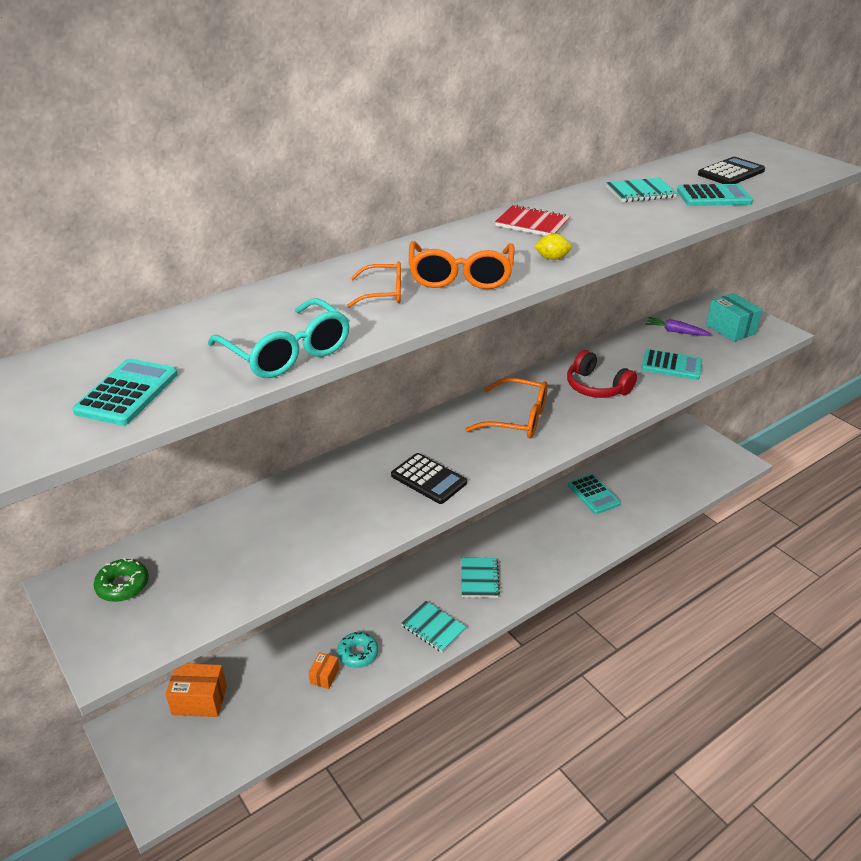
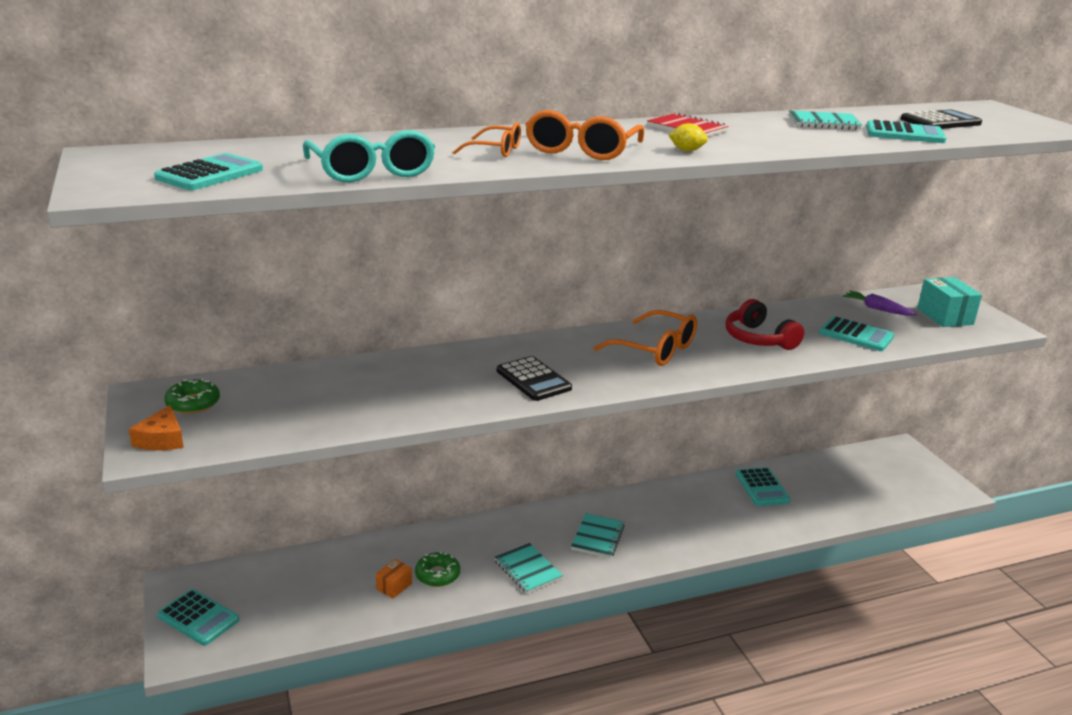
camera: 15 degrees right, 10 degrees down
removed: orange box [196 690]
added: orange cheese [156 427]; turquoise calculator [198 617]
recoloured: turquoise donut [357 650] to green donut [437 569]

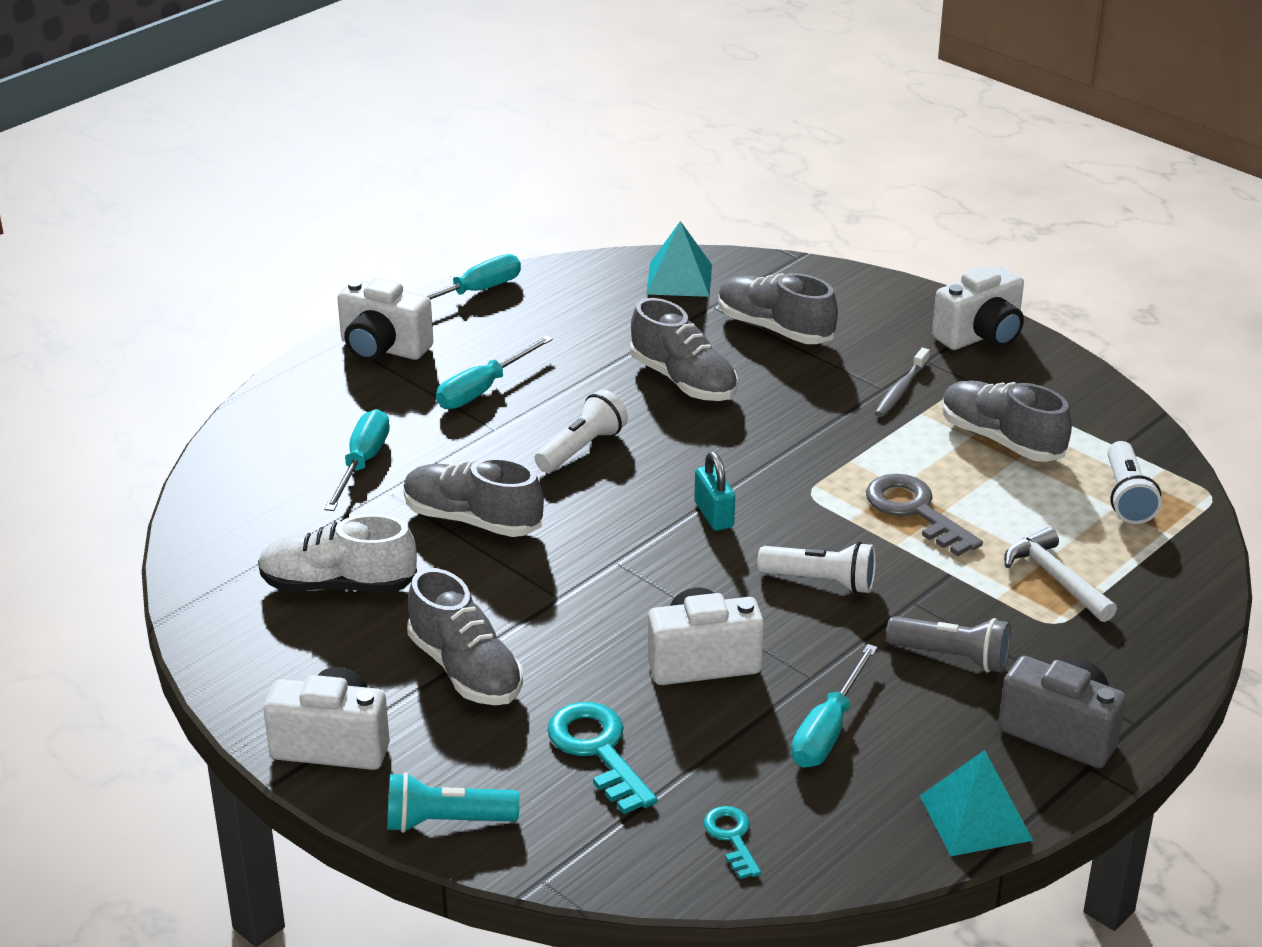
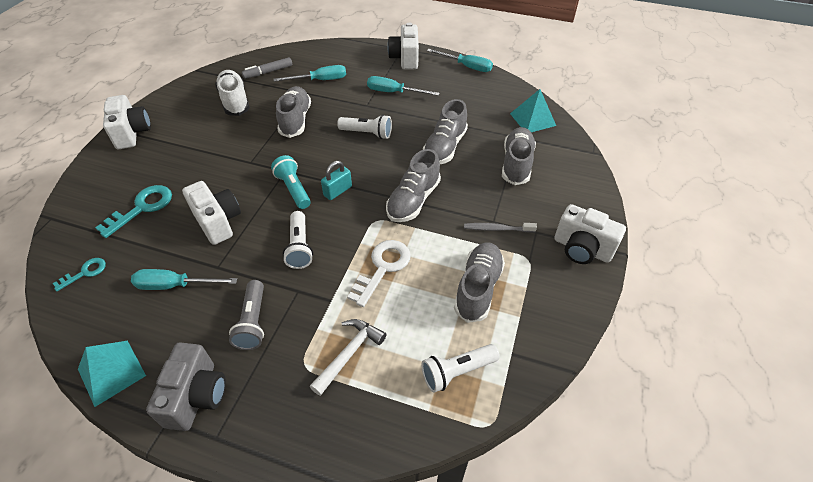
camera: 65 degrees right, 15 degrees up
added: grey marker [267 68]
moved: grey shoe [465 636] to [413 185]; turquoise flashlight [453 802] to [291 182]
recoloured: grey key [924 515] to white key [379 273]

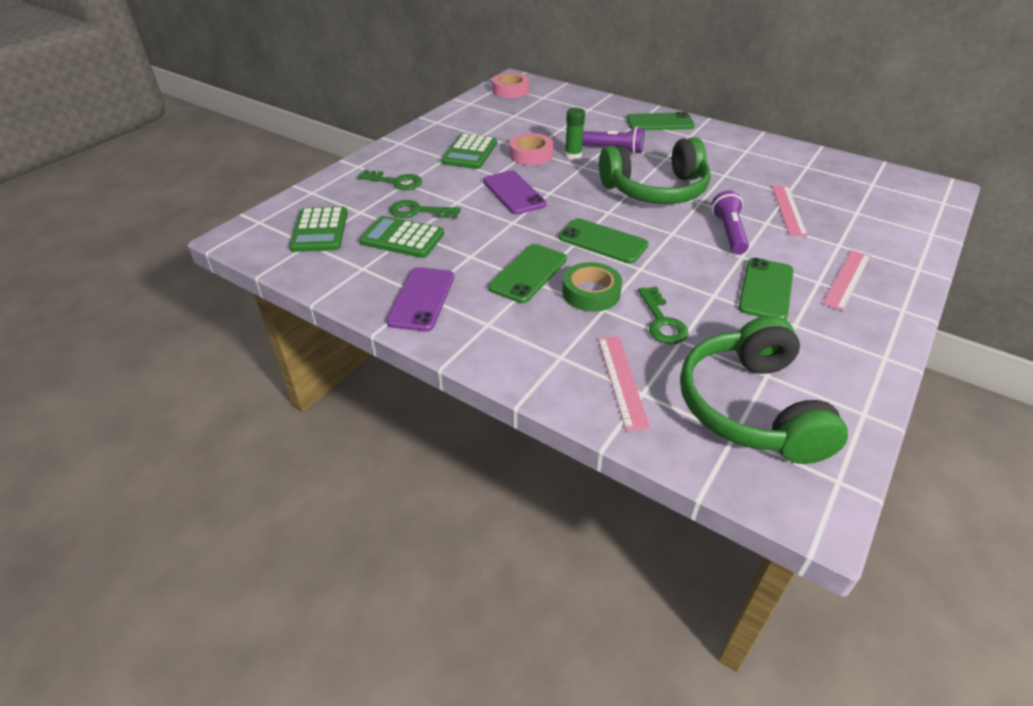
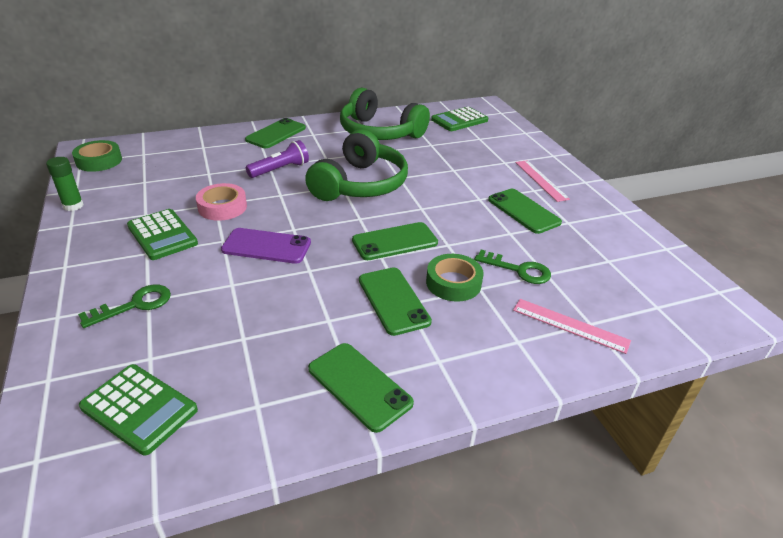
camera: 55 degrees left, 5 degrees down
removed: pink ruler [790 211]; purple flashlight [730 222]; green key [425 209]
moved: green glue stick [575 134] to [65 184]; green calculator [401 237] to [459 119]; green headphones [764 390] to [385 114]
recoloured: pink tape [510 85] to green tape [97 156]; purple phone [420 299] to green phone [361 388]

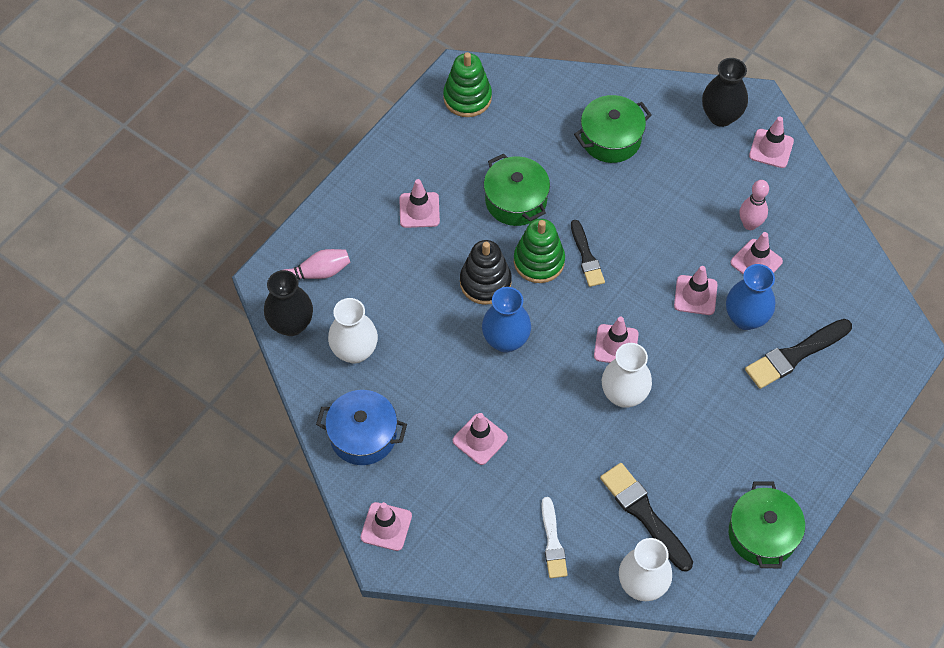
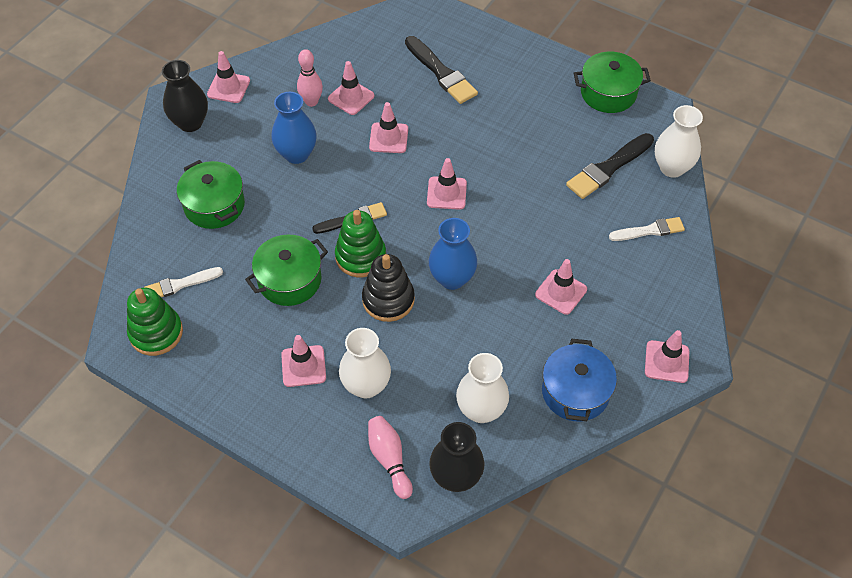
camera: 95 degrees left, 5 degrees down
added: white brush [183 282]
moved: blue vase [750 297] to [294 128]; white vase [627 375] to [365 363]

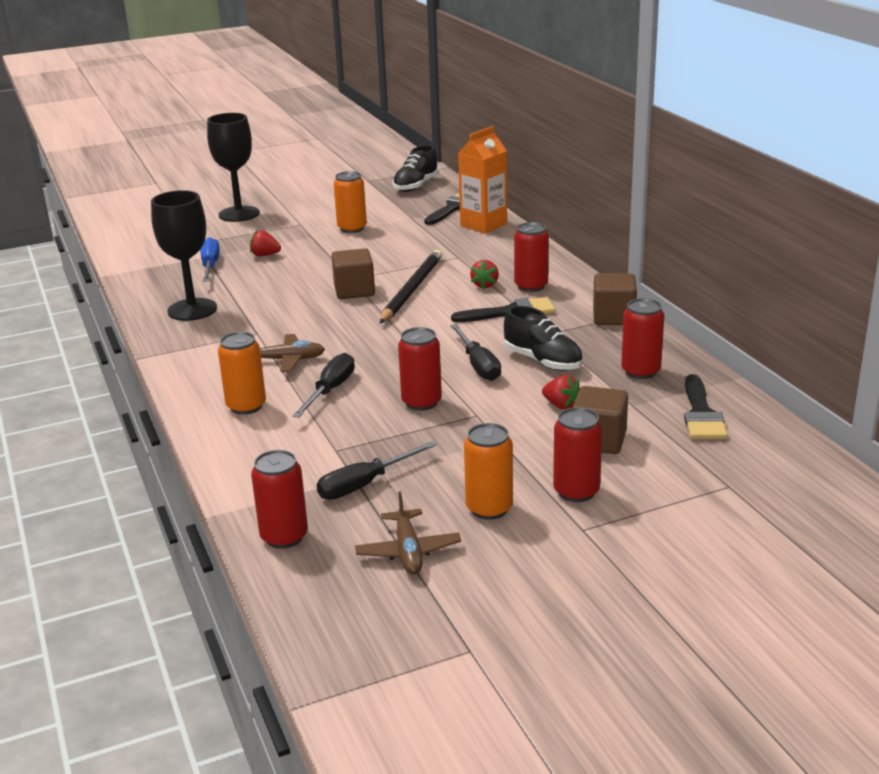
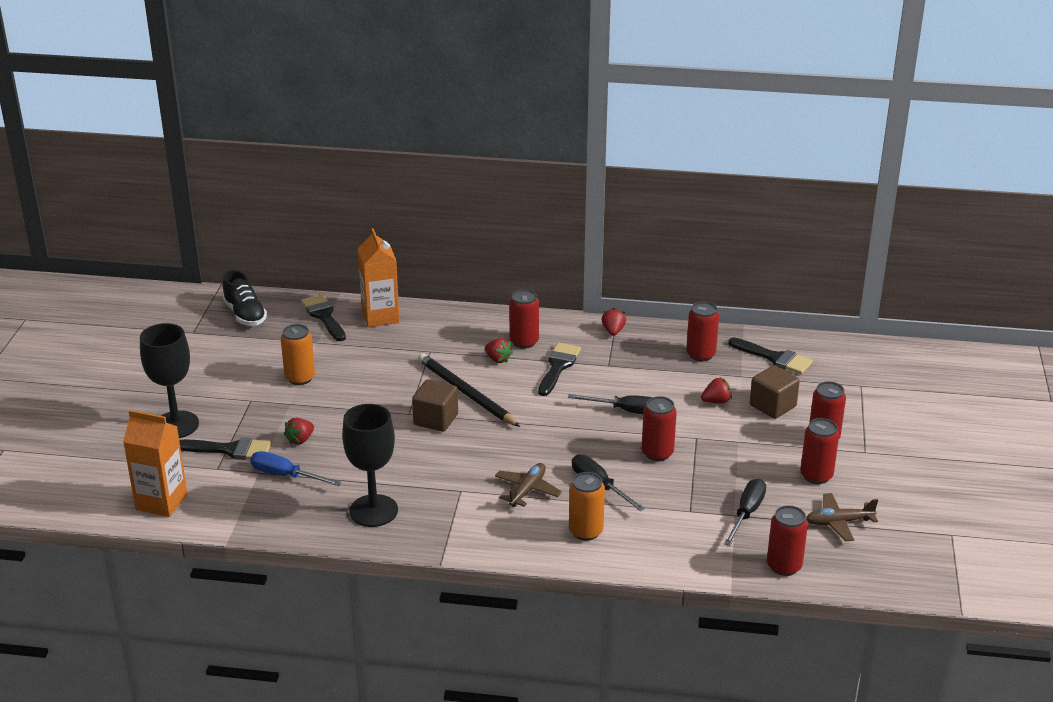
camera: 60 degrees left, 5 degrees up
removed: black shoe [543 338]
added: orange carton [155 463]; black brush [225 448]
replaced: brown cube [615 299] to red strawberry [614 322]
recoloured: orange can [488 471] to red can [819 451]
turned: black screwdriver [377 470] = [745 512] 150 degrees counterclockwise; brown plane [408 532] = [842 517] 150 degrees clockwise

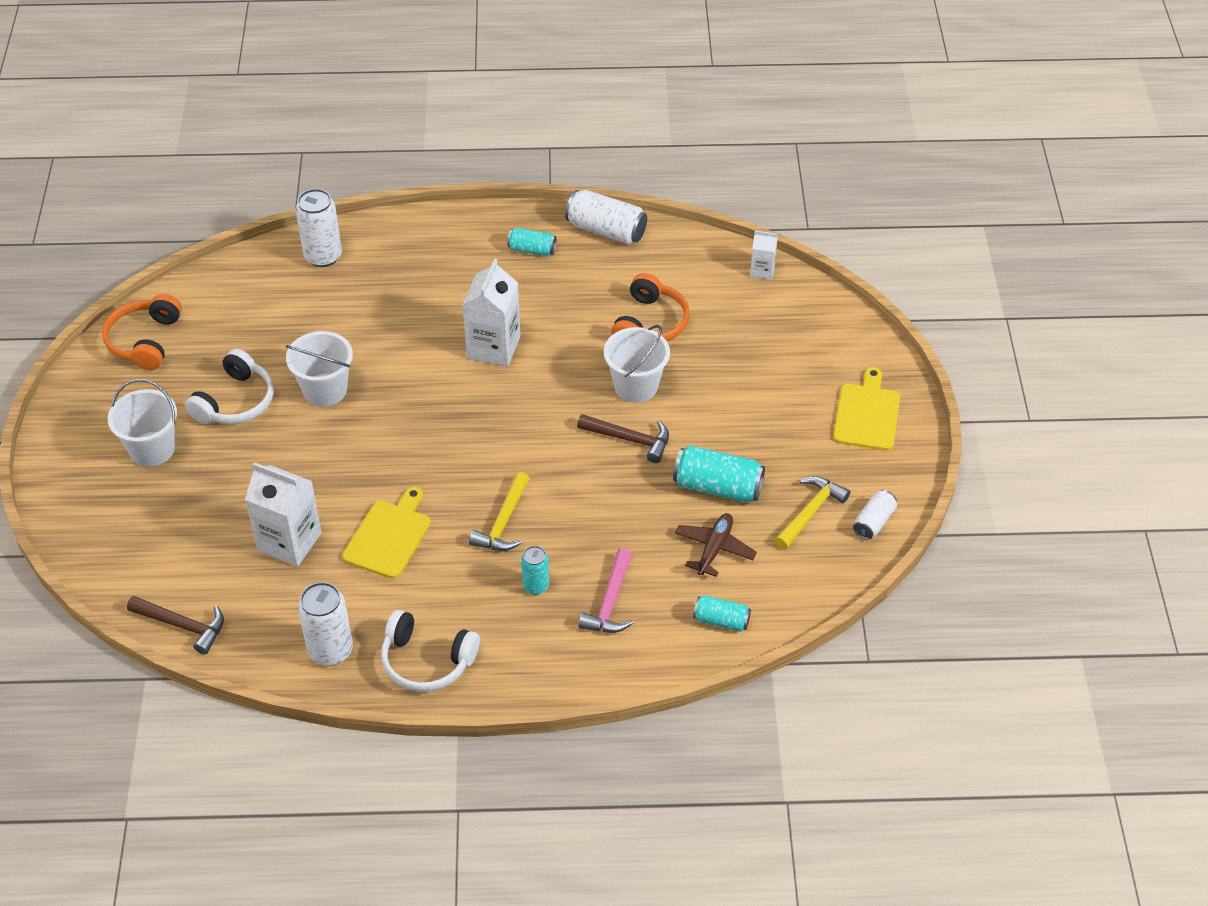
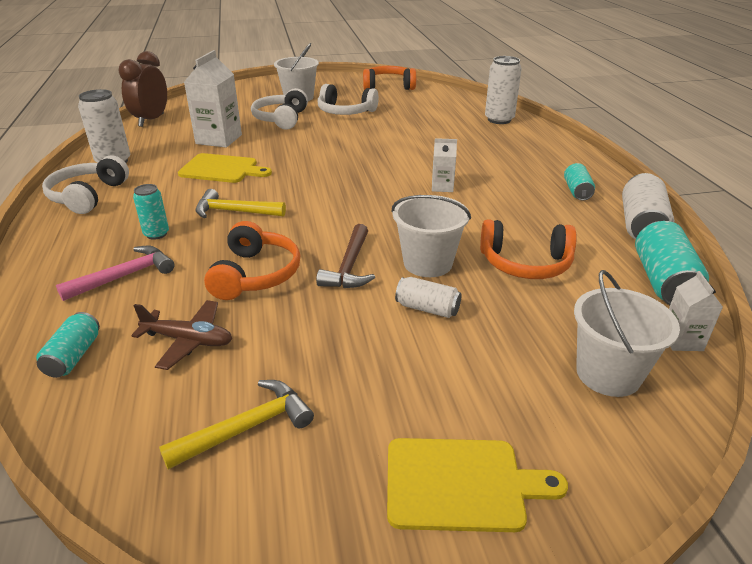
camera: 80 degrees right, 15 degrees down
added: white headphones [279 109]; orange headphones [252 260]
moved: white bucket [319 369] to [627 333]; turquoise can [719 473] to [672 263]; white can [875 515] to [428 297]
replaced: brown hammer [175 625] to brown clock [142 89]
turned: yellow hammer [812 512] = [236 425] 60 degrees counterclockwise; pink hammer [605 590] = [115 273] 135 degrees clockwise
resized: white carton [491 313] = [444 165] x0.53

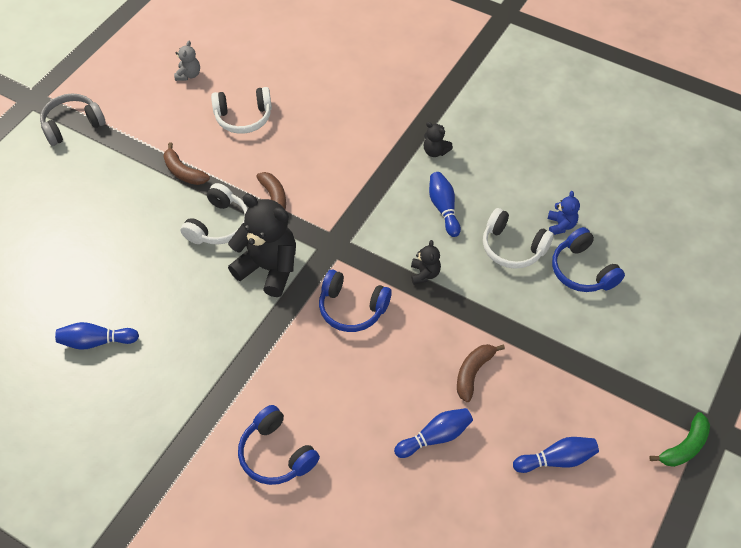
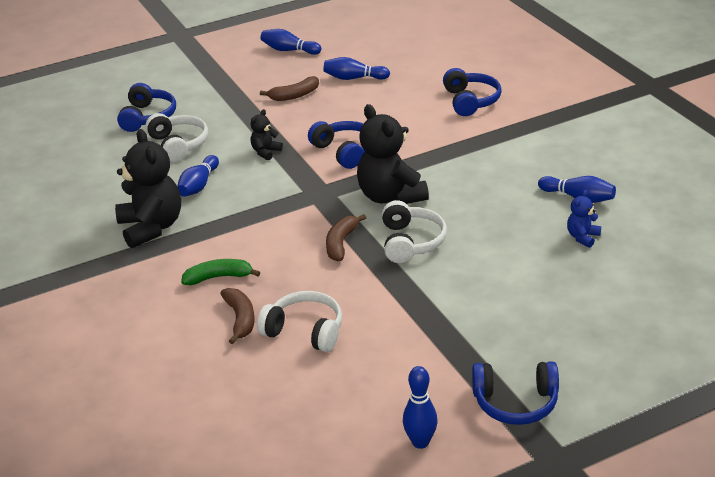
camera: 145 degrees left, 20 degrees down
removed: grey teddy bear [187 60]
added: blue bowling pin [420 407]
moved: brown banana [186 163] to [237 316]; blue teddy bear [564 213] to [584 219]; green banana [679 439] to [220 272]
recoloured: grey headphones [73 120] to blue headphones [515 393]
turned: white headphones [214 213] = [414 231] 120 degrees clockwise
resized: black teddy bear [438 139] = [148 188] x2.13

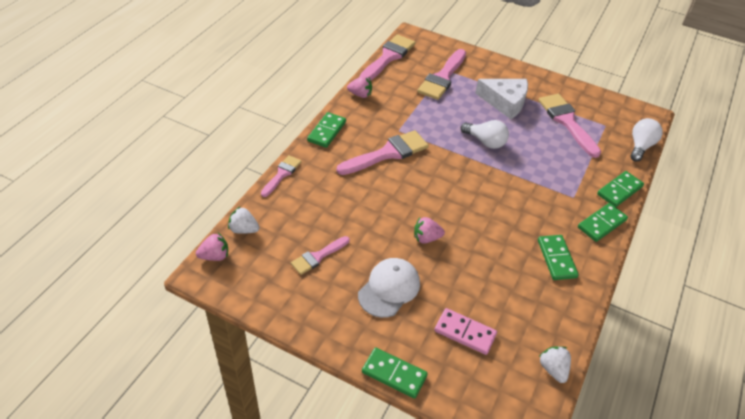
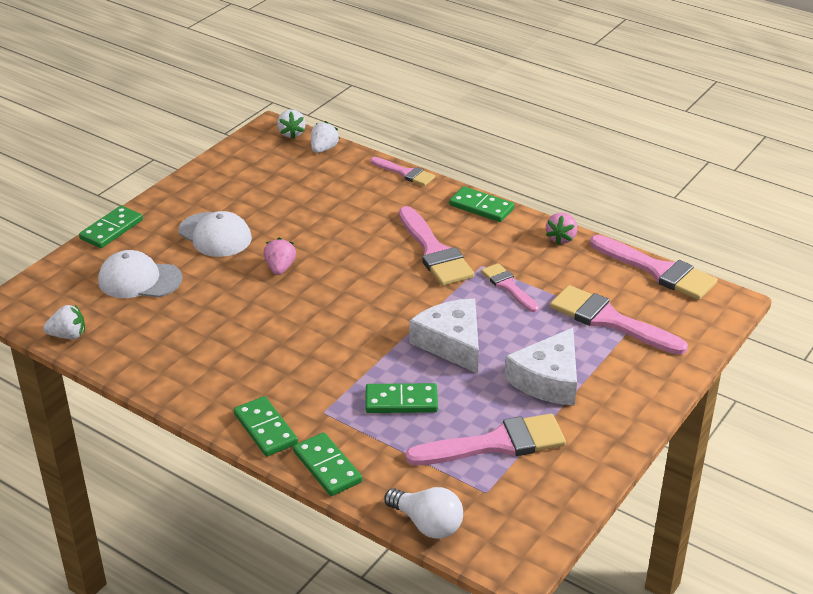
camera: 100 degrees right, 10 degrees down
moved: green domino [558 257] to [401 398]; pink brush [320 255] to [510 287]
replaced: white light bulb [485 134] to white cheese [444 336]; pink domino [465 331] to white cap [140 274]
recoloured: pink strawberry [212 247] to white strawberry [291 124]

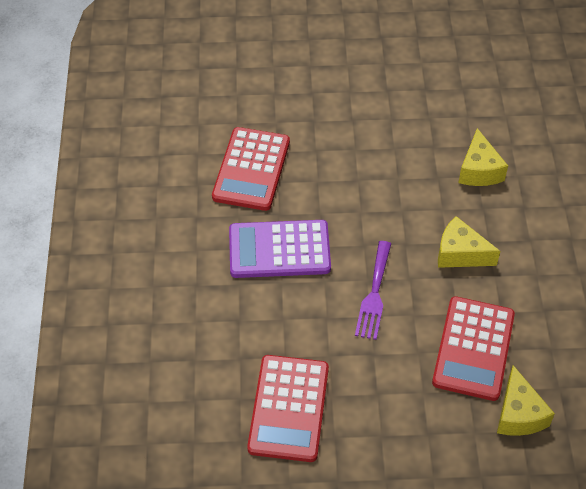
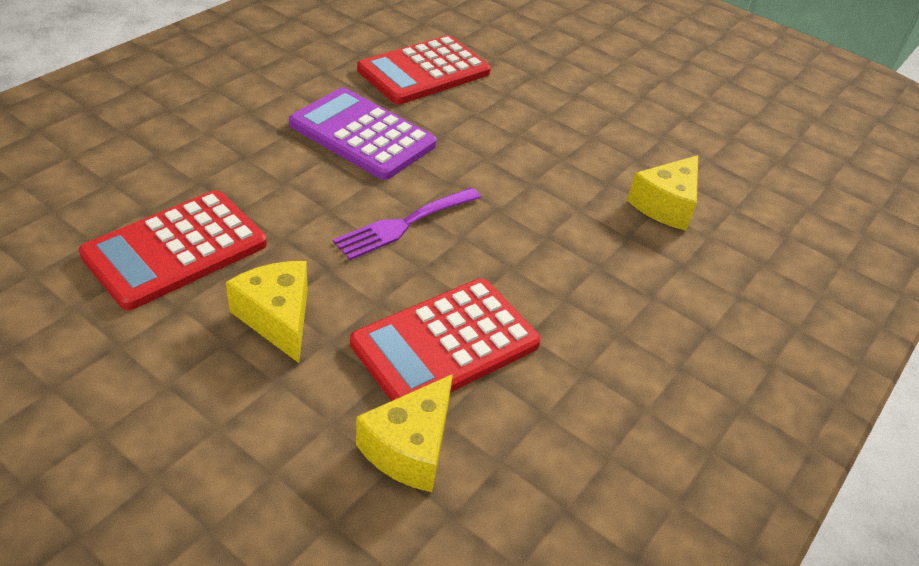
camera: 35 degrees right, 10 degrees down
moved: yellow cheese [469 242] to [267 312]

